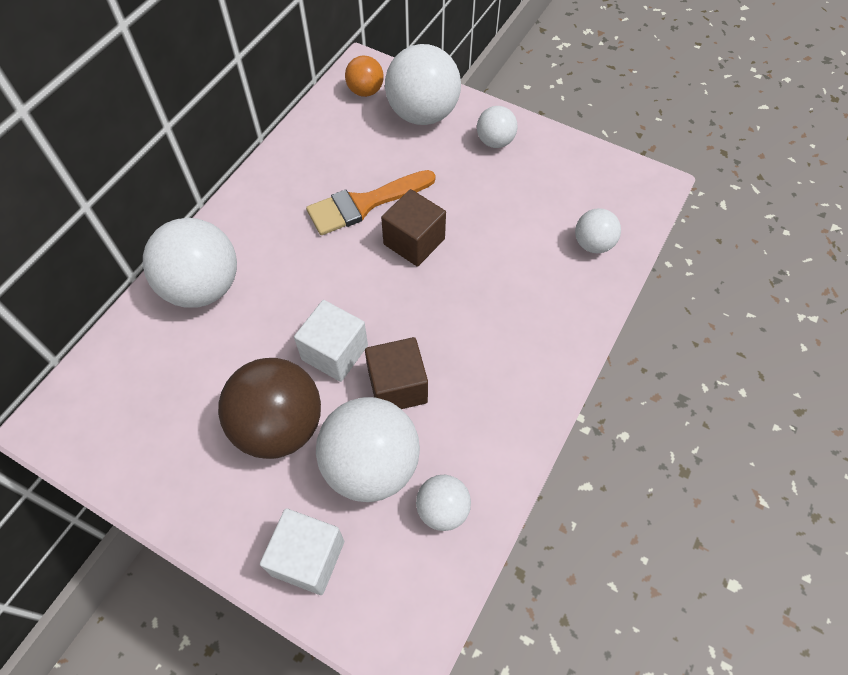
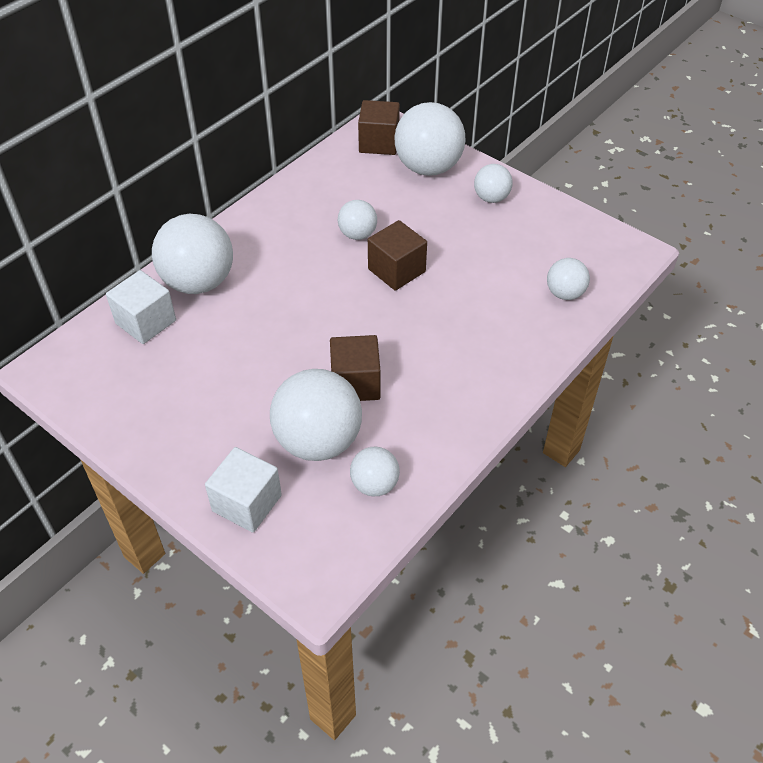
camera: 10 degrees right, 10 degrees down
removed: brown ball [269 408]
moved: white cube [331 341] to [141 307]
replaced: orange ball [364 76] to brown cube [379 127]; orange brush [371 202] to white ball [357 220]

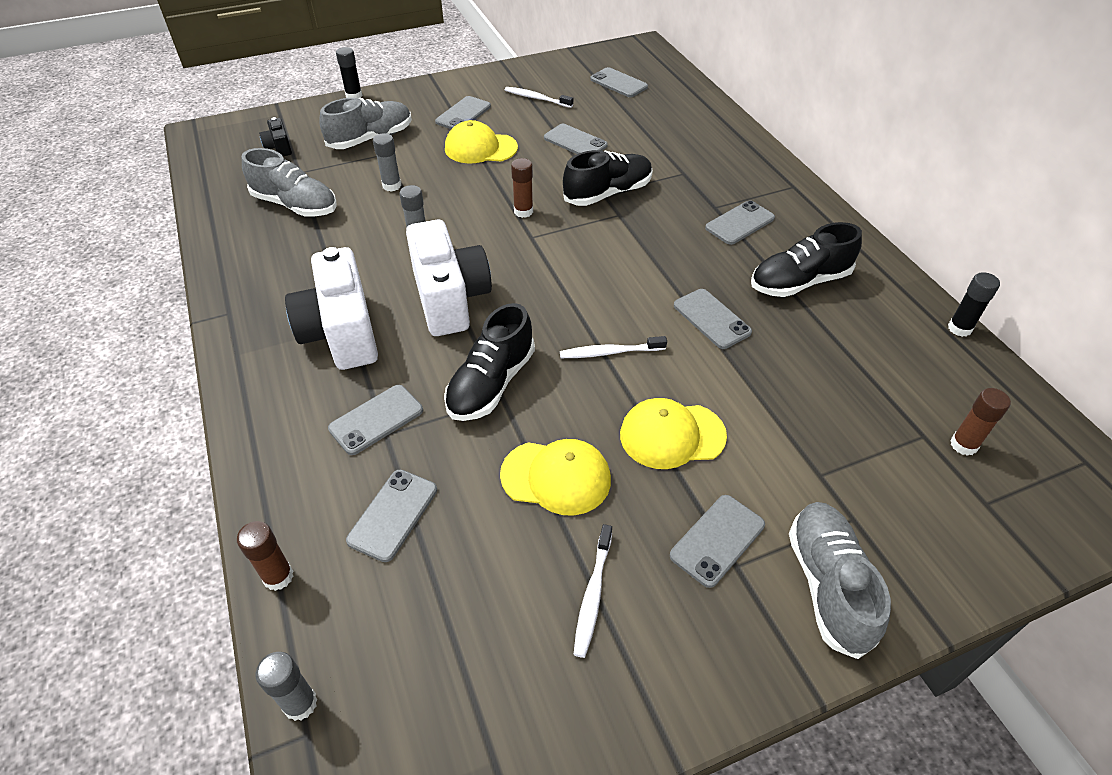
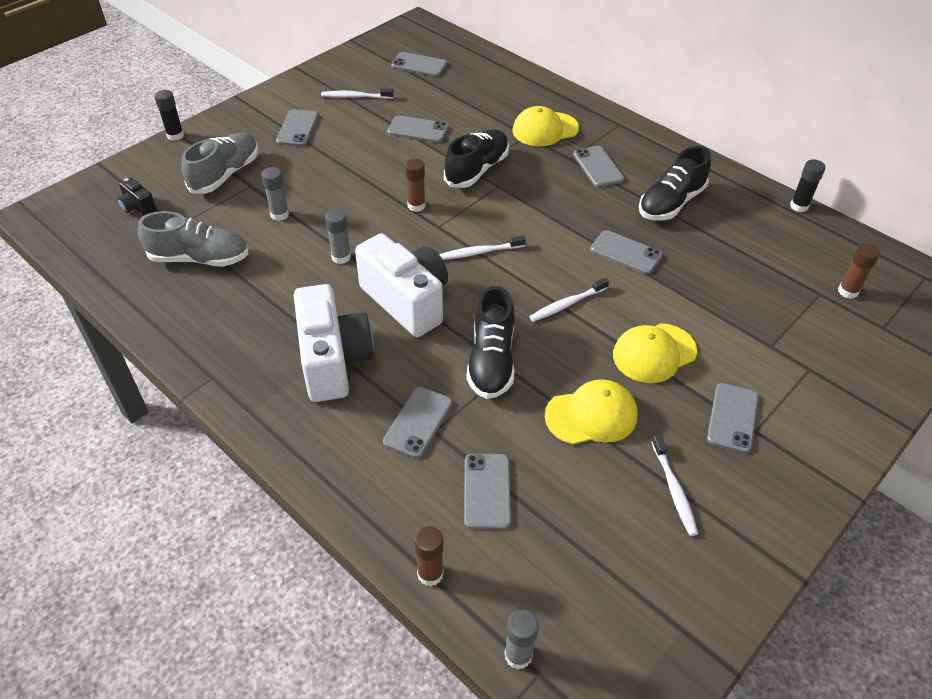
camera: 25 degrees left, 0 degrees up
removed: grey shoe [840 580]
added: white toothbrush [482 247]
moved: yellow cap [481 141] to [546 126]
turned: grey phone [740 222] = [598 166] 45 degrees counterclockwise; white camera [331 308] = [334 343] 150 degrees counterclockwise

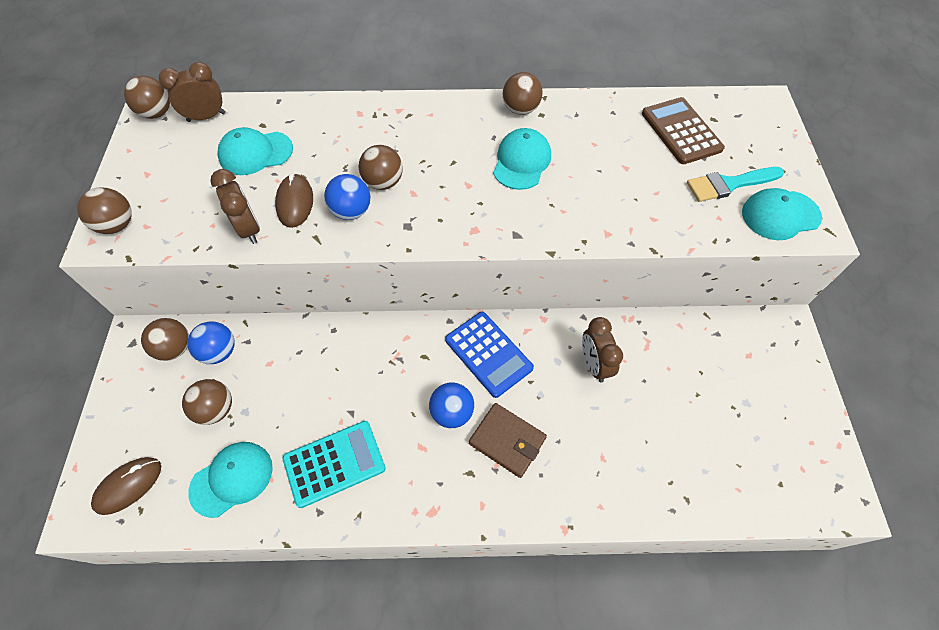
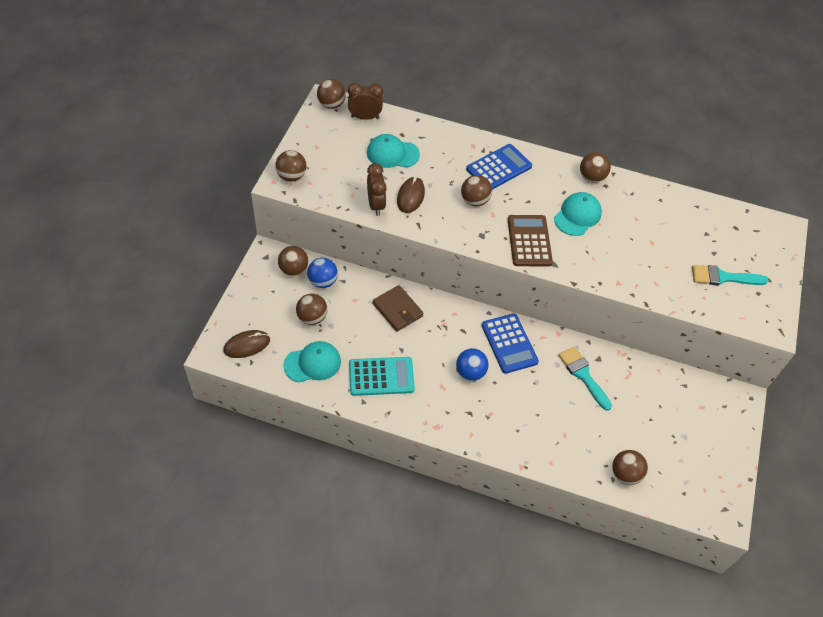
camera: 15 degrees right, 5 degrees down
removed: blue ball [347 197]; turquoise cap [782 214]
added: blue calculator [499 167]; brown ball [630 467]
moved: brown calculator [683 130] to [530 240]; brown wallet [508 440] to [398 308]
replaced: brown clock [602 350] to turquoise brush [585 379]

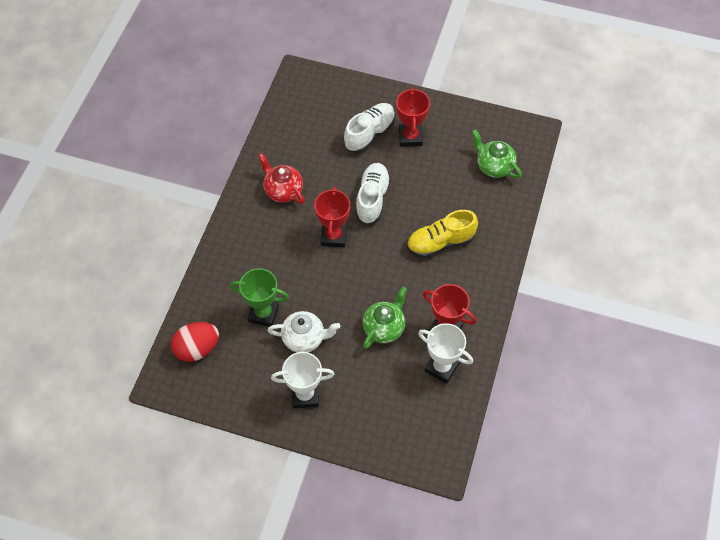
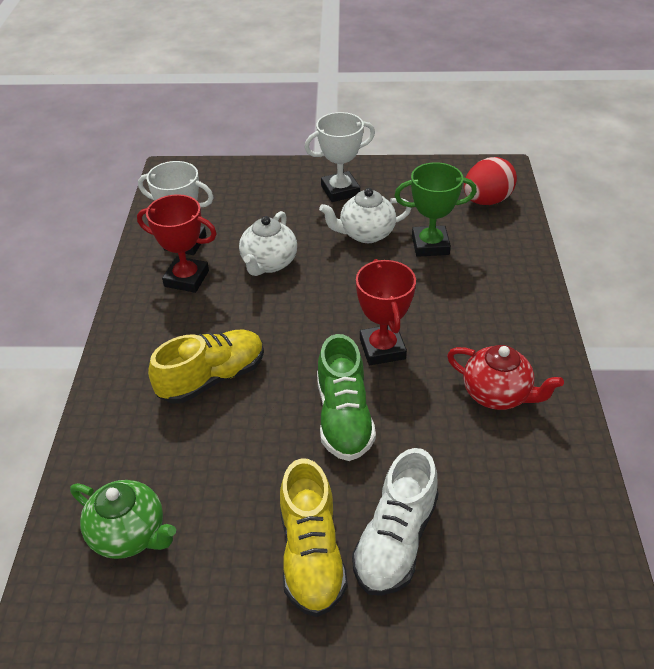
camera: 165 degrees right, 15 degrees down
replaced: red trophy [413 117] to yellow shoe [314 537]
recoloured: white shoe [373 193] to green shoe [346 397]; green teapot [384 318] to white teapot [268 243]

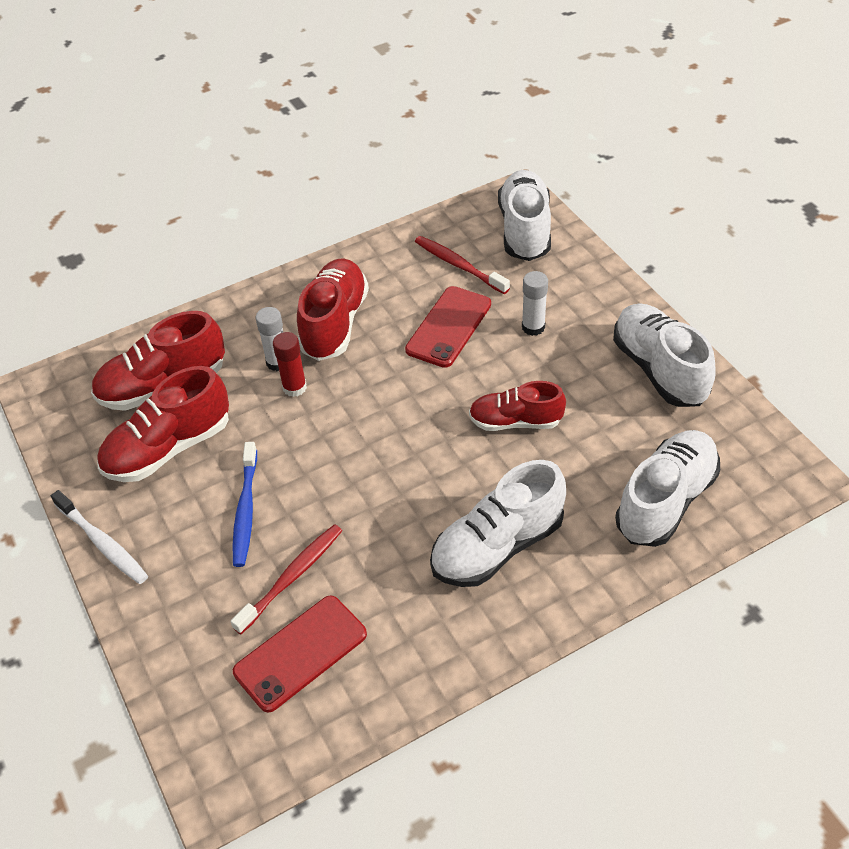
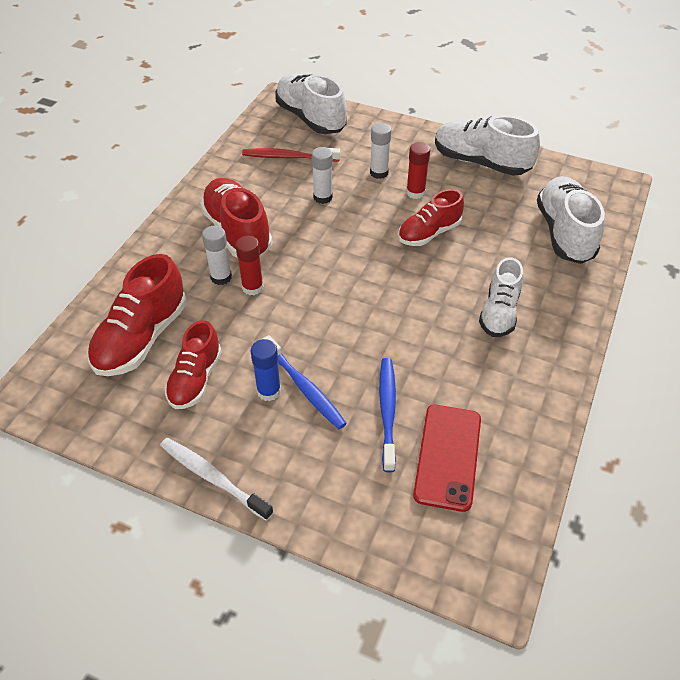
camera: 40 degrees left, 0 degrees up
added: red glue stick [418 170]; blue glue stick [266 370]
replaced: red phone [448 327] to white glue stick [322 175]
recoloured: red toothbrush [286 579] to blue toothbrush [387 415]
turned: white toothbrush [99 537] = [216 479] 150 degrees counterclockwise
resized: red shoe [163 424] = [193 364] x0.66; white shoe [498 523] = [501 297] x0.66

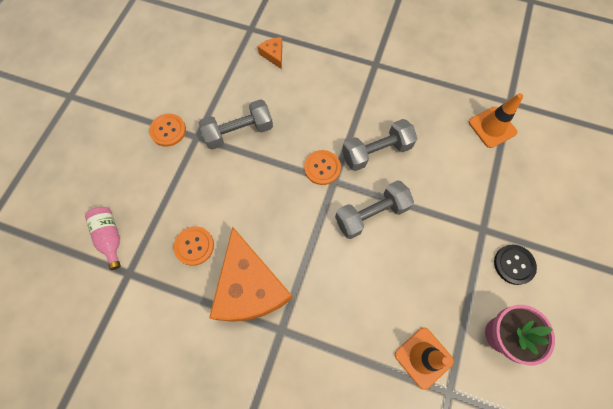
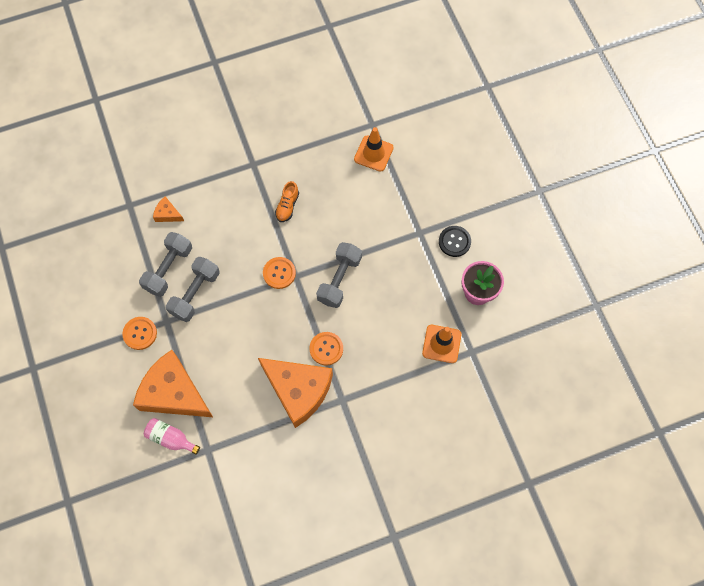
camera: 40 degrees left, 0 degrees up
added: orange shoe [287 201]; orange cheese [173 383]
moved: grey dumbbell [379 145] to [165 264]; orange button [193 246] to [326 348]

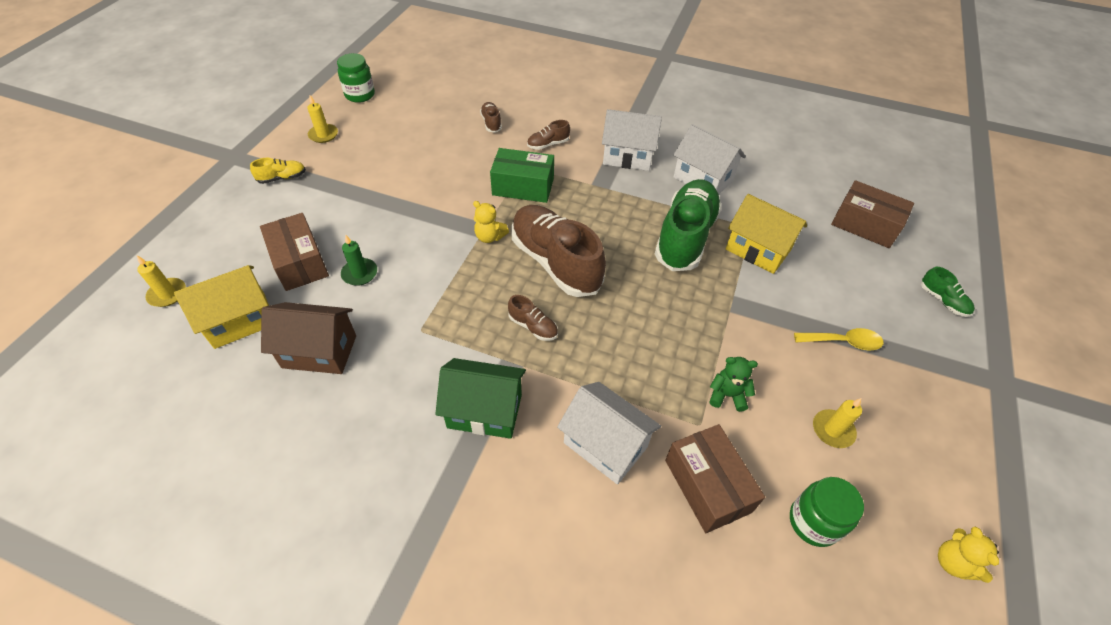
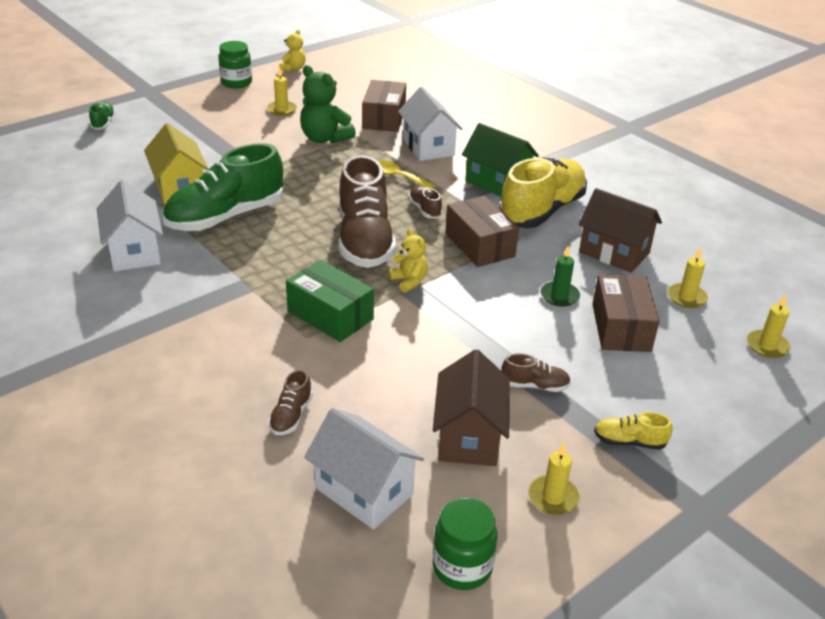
camera: 150 degrees left, 15 degrees down
added: yellow shoe [543 193]; brown house [471 407]
moved: white house [632 140] to [364 468]; brown shoe [548 135] to [536 372]; brown box [872 214] to [482 231]; yellow spoon [839 339] to [406 174]; green jar [827 512] to [235 64]
replaced: yellow house [221 307] to yellow candle [688 277]
resized: green teddy bear [733 384] = [328 104] x1.71

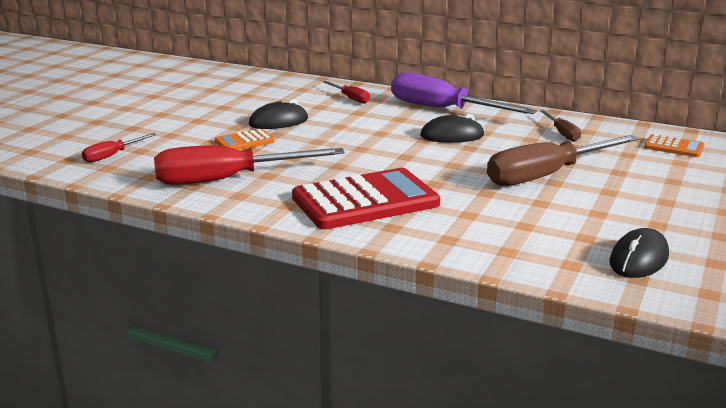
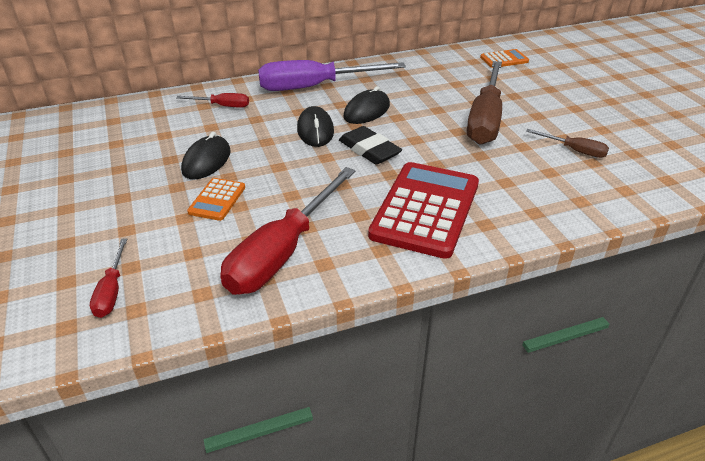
camera: 45 degrees left, 15 degrees up
added: black eraser [370 145]
moved: brown screwdriver [560 126] to [567 143]; black mouse [639 253] to [315 126]

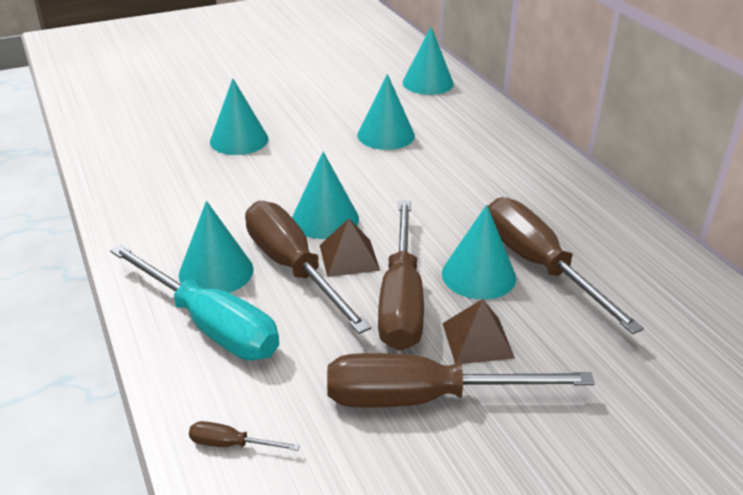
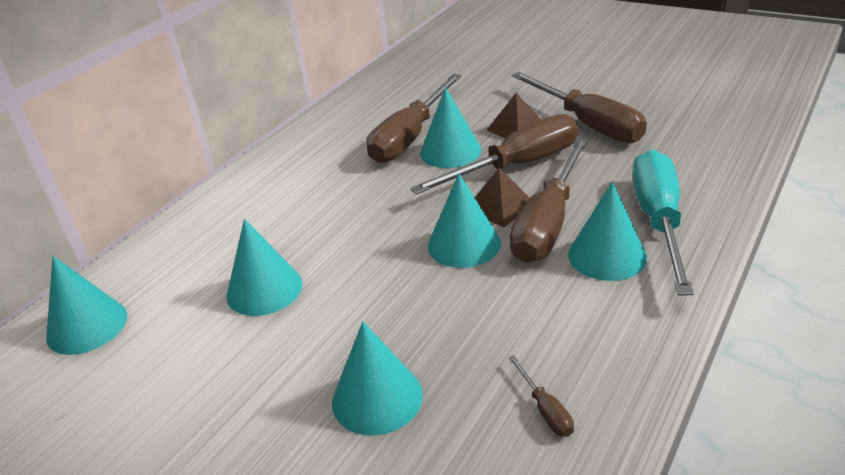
camera: 120 degrees left, 0 degrees up
moved: brown screwdriver [244 436] to [541 396]

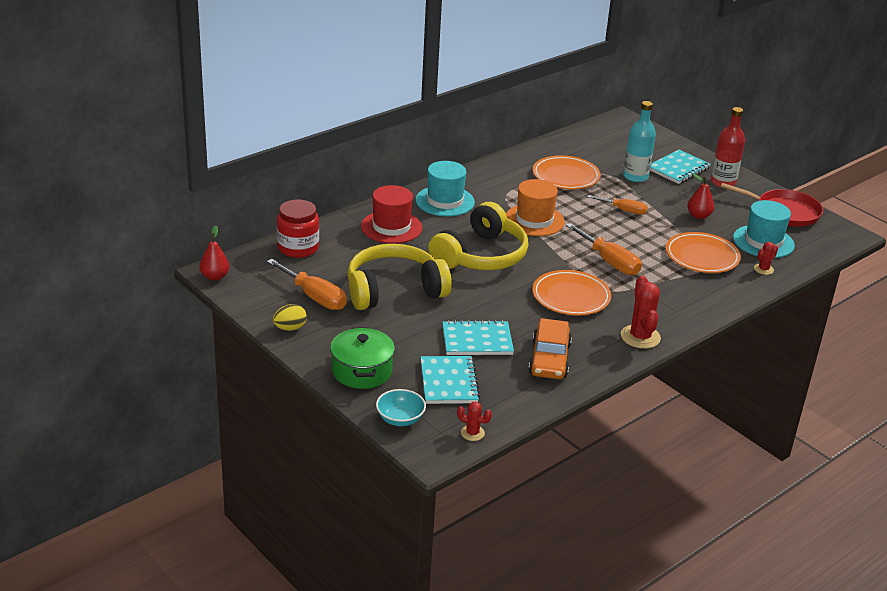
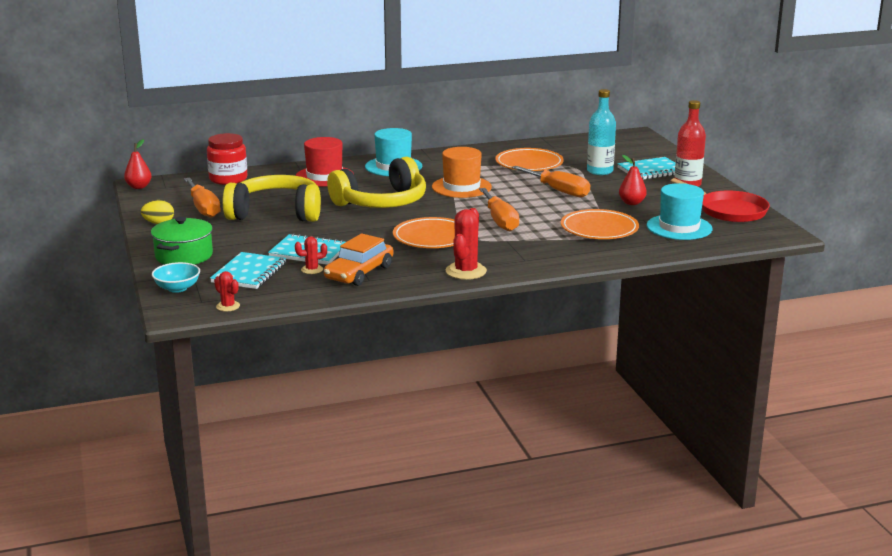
camera: 25 degrees right, 10 degrees down
moved: red cactus [766 258] to [311 255]
resized: orange screwdriver [618 205] = [550 181] x1.55

